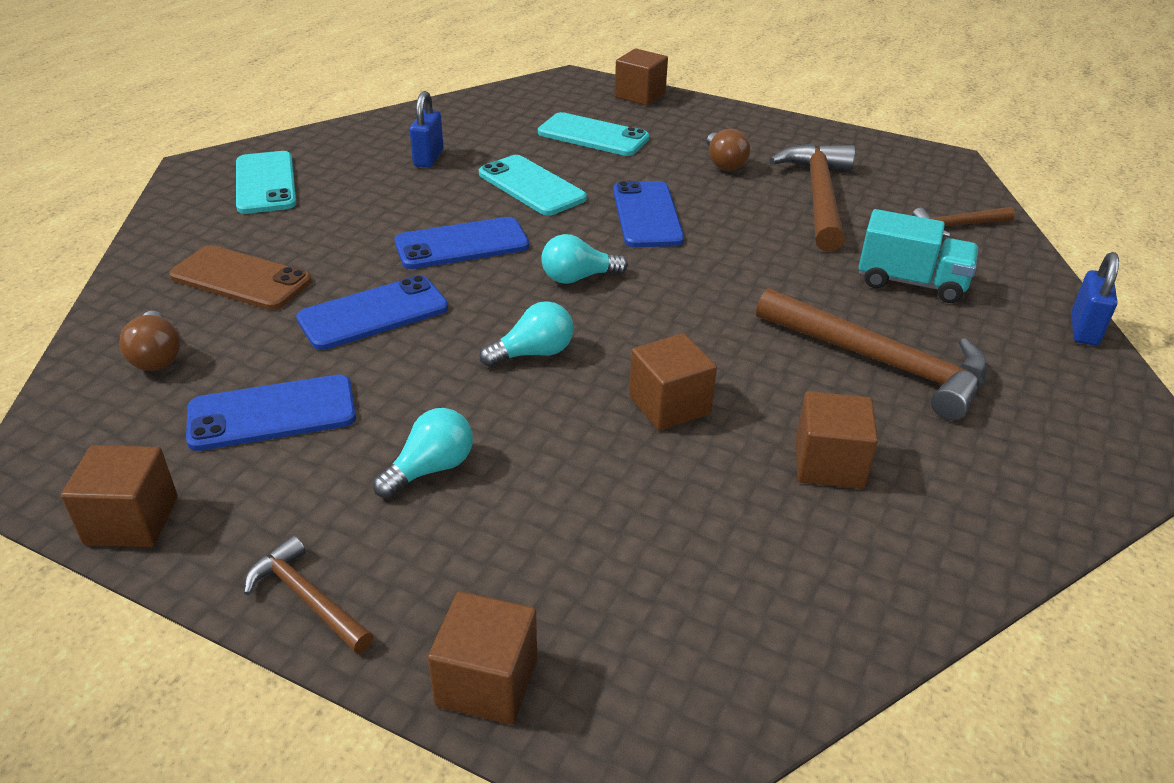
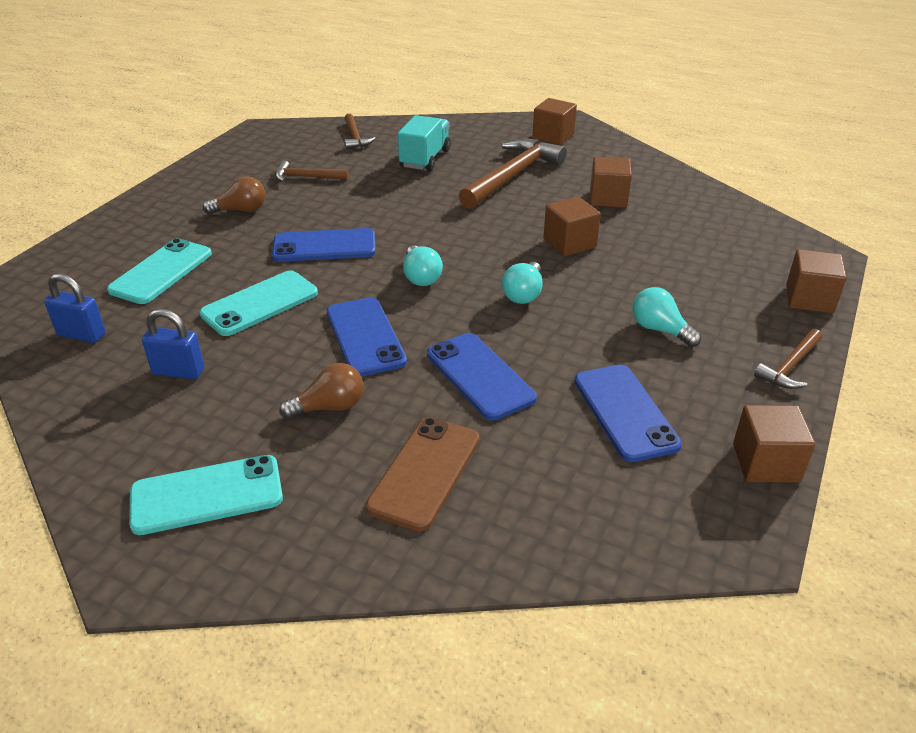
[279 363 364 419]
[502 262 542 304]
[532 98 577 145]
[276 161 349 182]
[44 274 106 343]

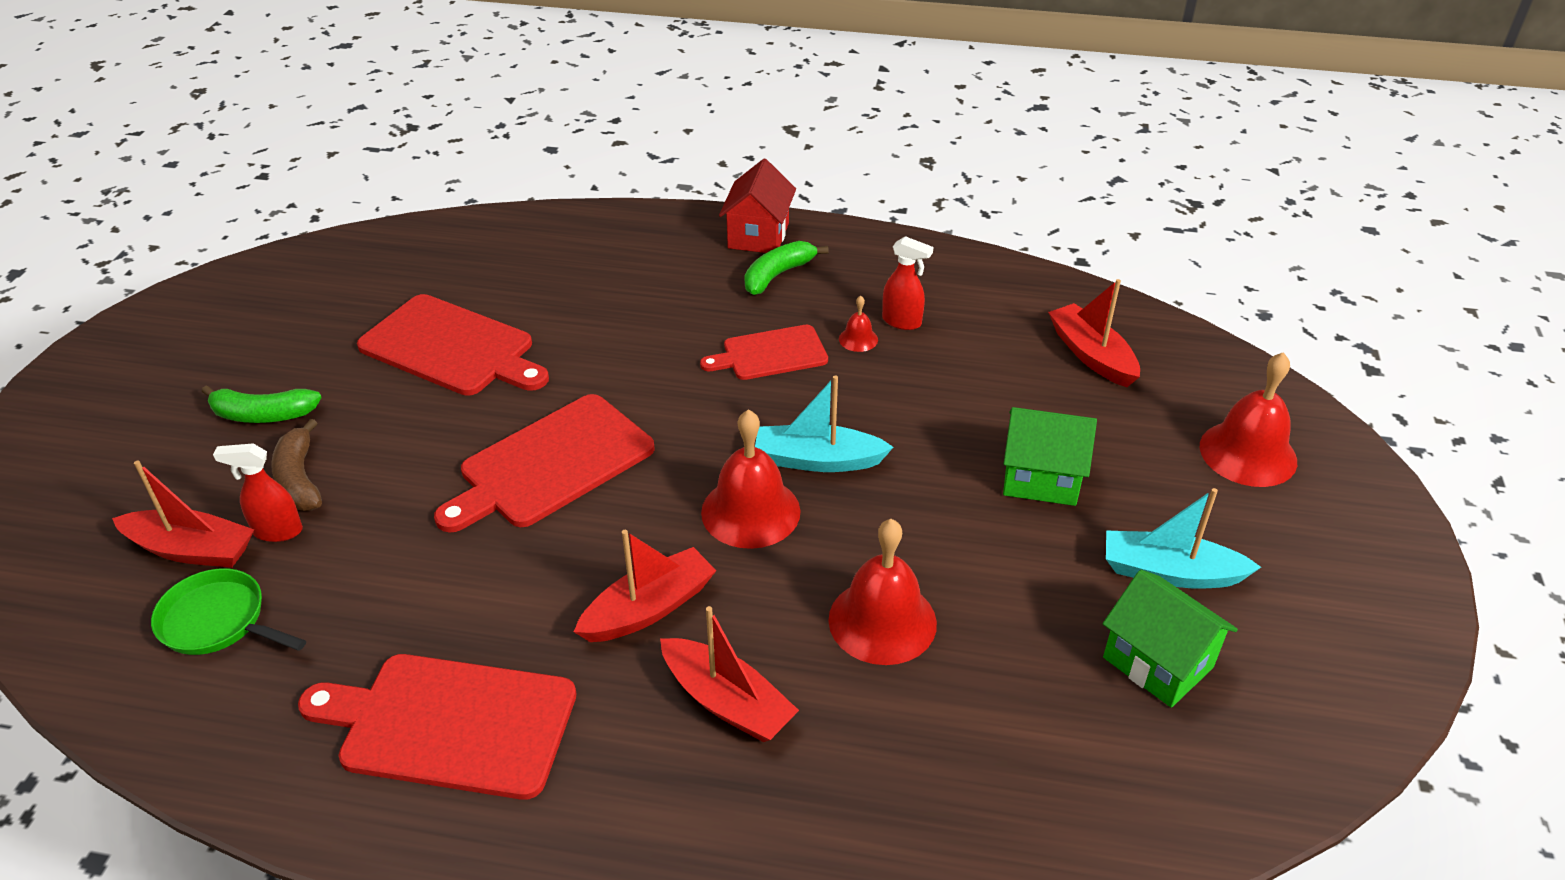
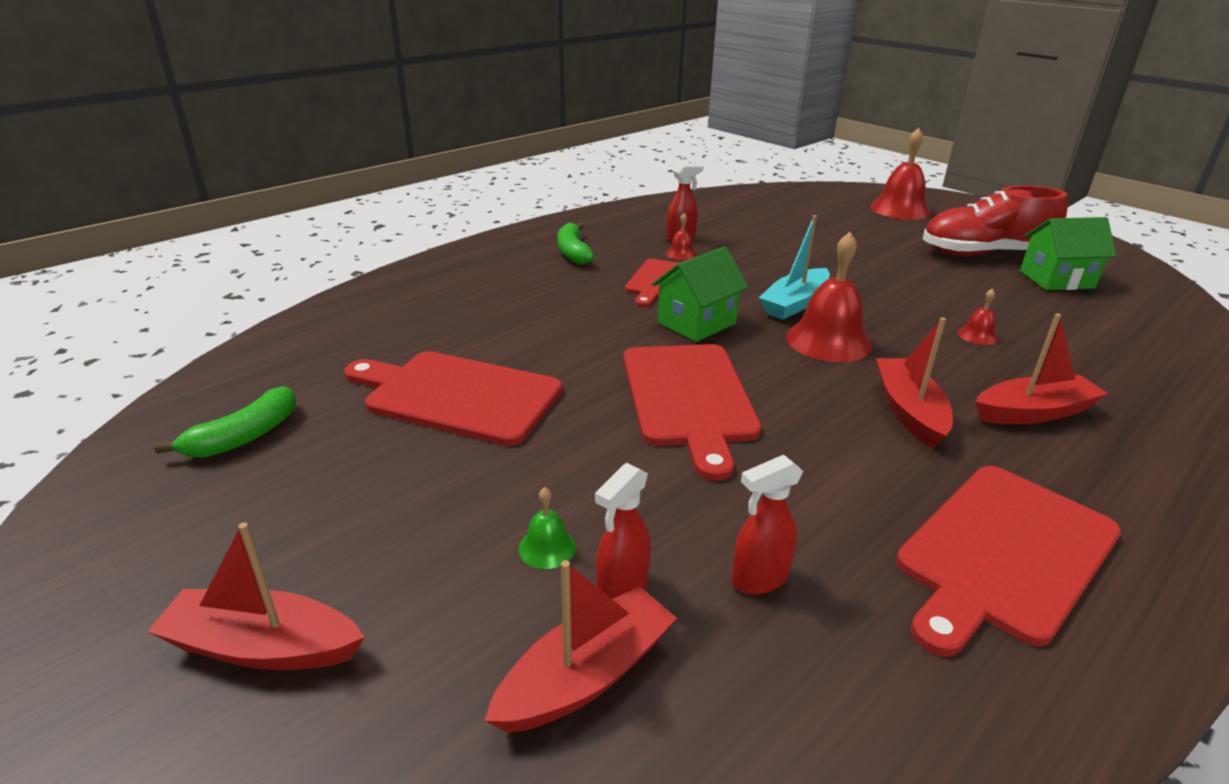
[151 568 306 655] (first image)
[154 386 296 458]
[518 487 576 569]
[344 351 562 446]
[719 159 796 253] (first image)
[958 288 998 345]
[652 246 749 342]
[147 522 365 670]
[923 185 1068 256]
[731 455 803 594]

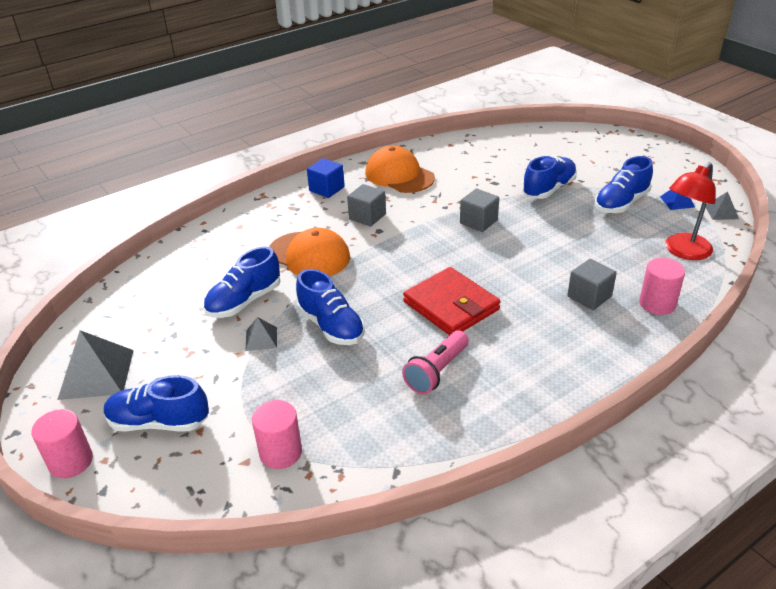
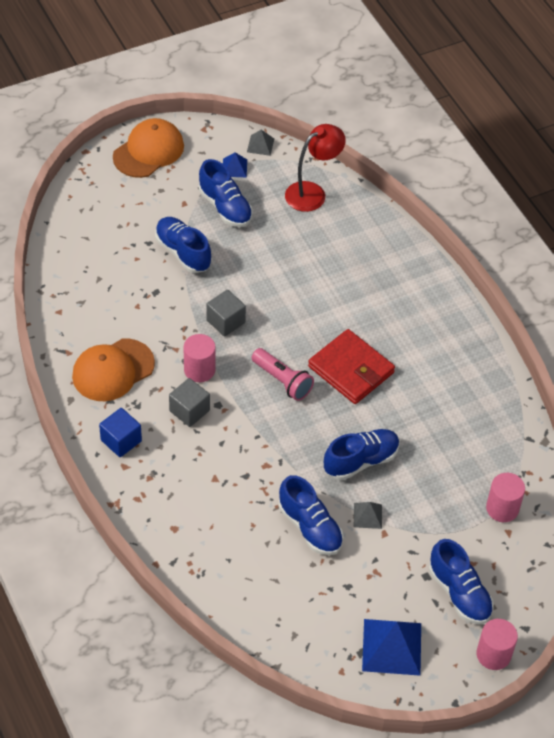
[362 619 421 676]
[429 539 494 624]
[113 118 184 178]
[252 348 314 401]
[308 329 395 404]
[568 259 616 310] (first image)
[184 334 216 382]
[285 124 346 212]

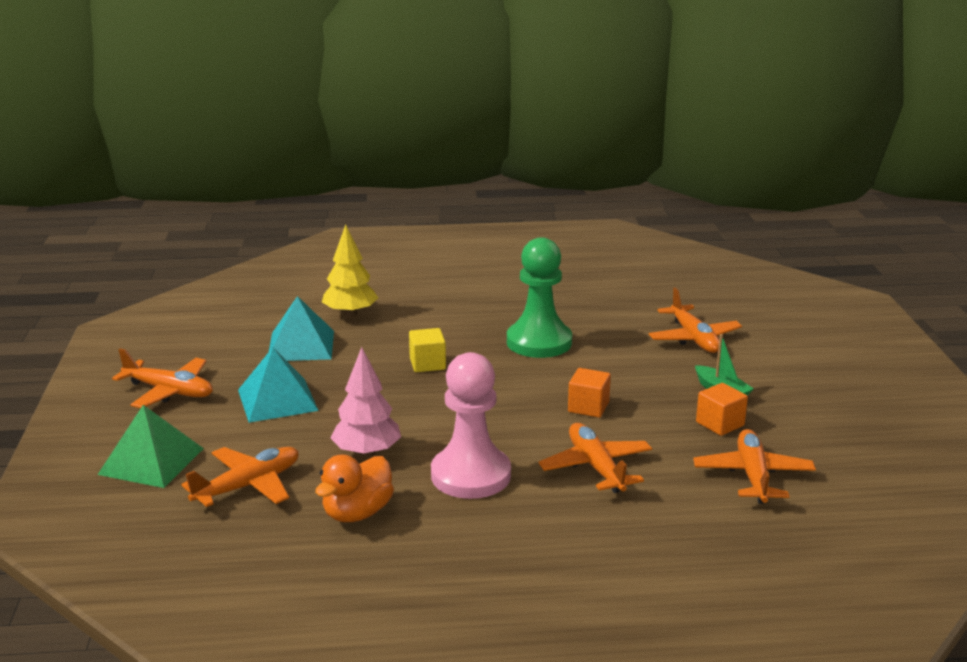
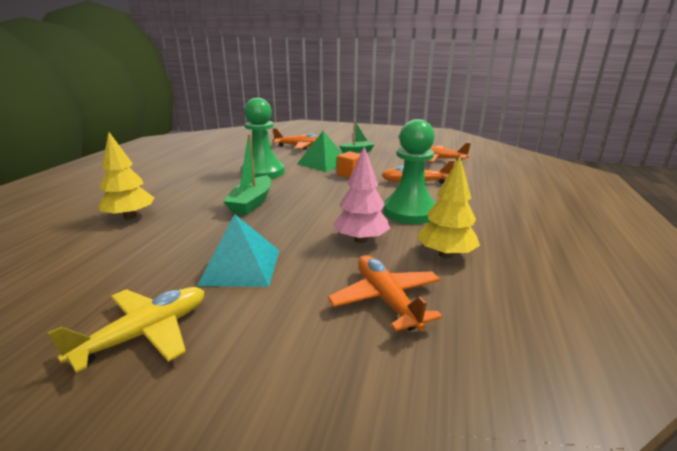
[297 131 342 172]
[48 287 205 373]
[269 296 334 361] (first image)
[417 156 480 258]
[223 134 271 215]
[383 119 436 224]
[696 383 748 436] (first image)

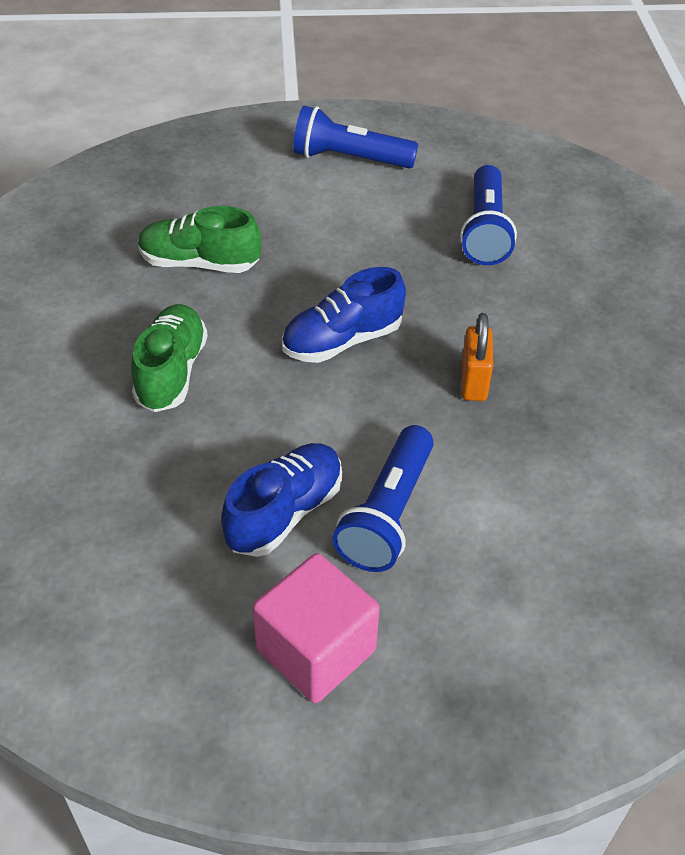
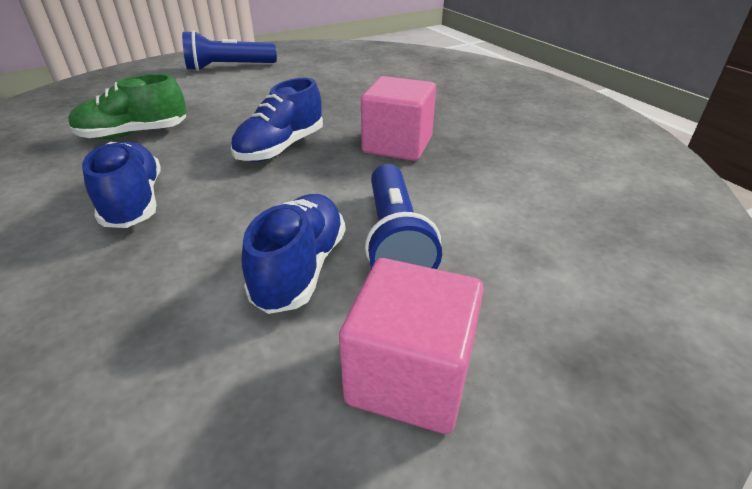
[82 142 161 228]
[460 165 517 265] (first image)
[361 76 436 161]

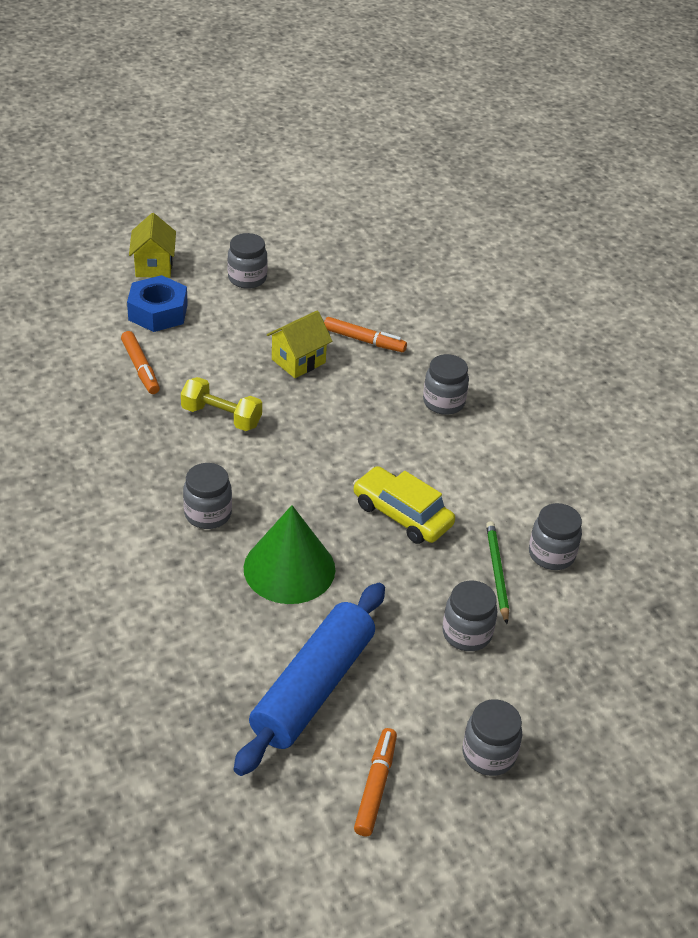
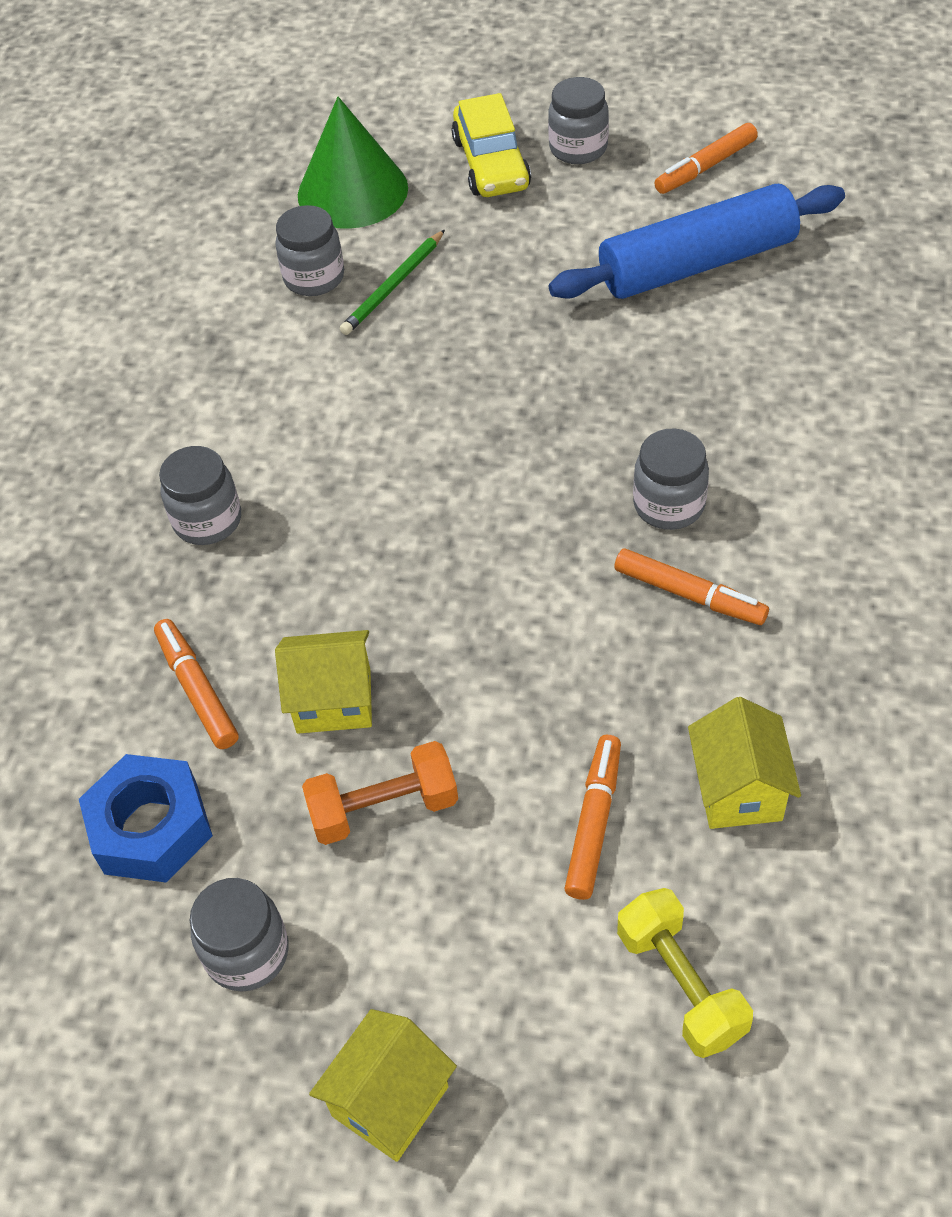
[79 754 213 883]
[617 888 753 1058]
[298 97 408 229]
[452 93 531 197]
[442 580 498 651] (first image)
[302 741 458 845]
[614 548 769 625]
[688 697 801 829]

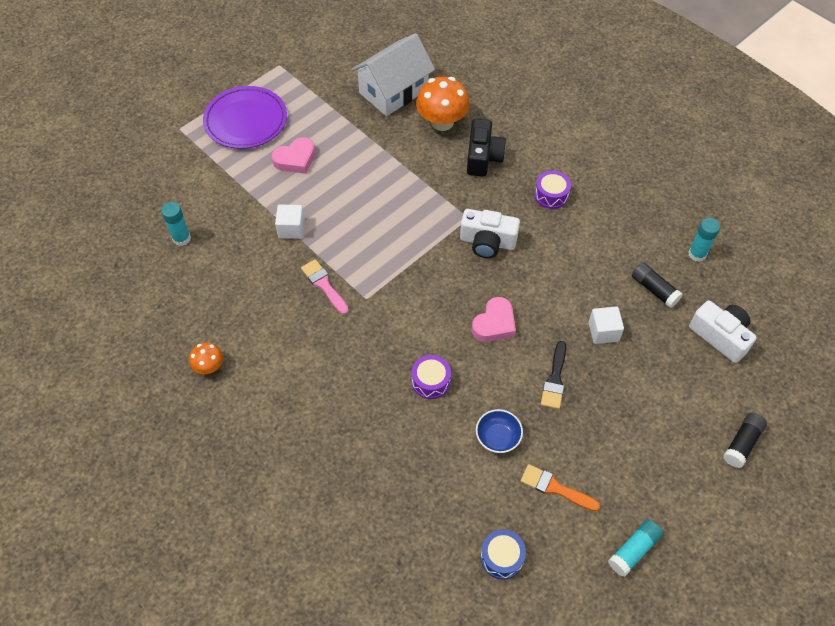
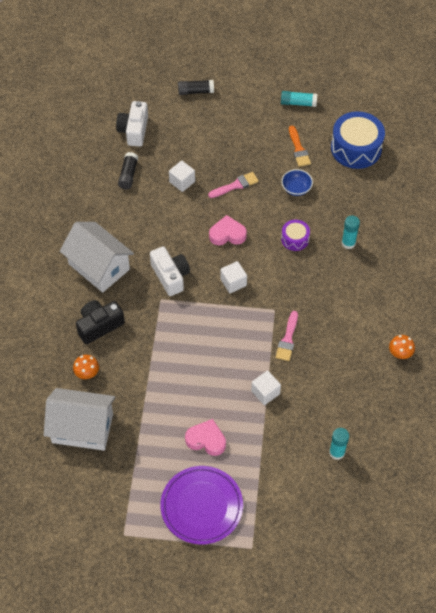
[73 355 99 379]
[331 111 385 169]
[60 222 134 293]
[208 172 259 198]
[342 216 360 249]
[220 261 247 293]

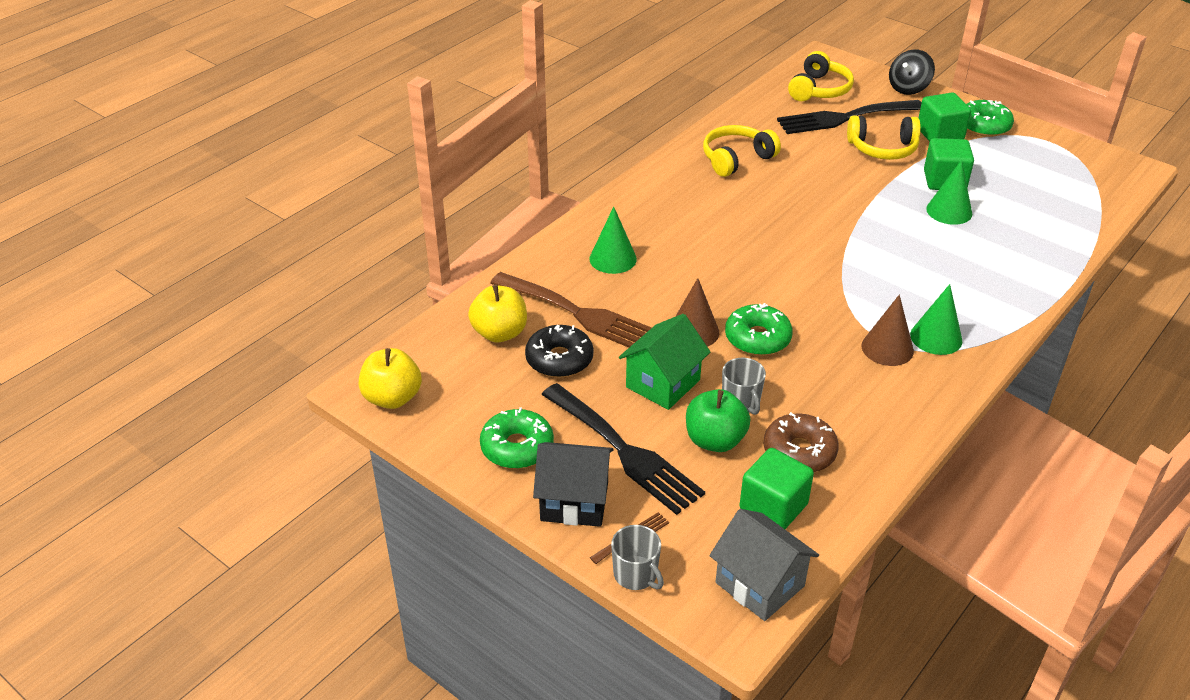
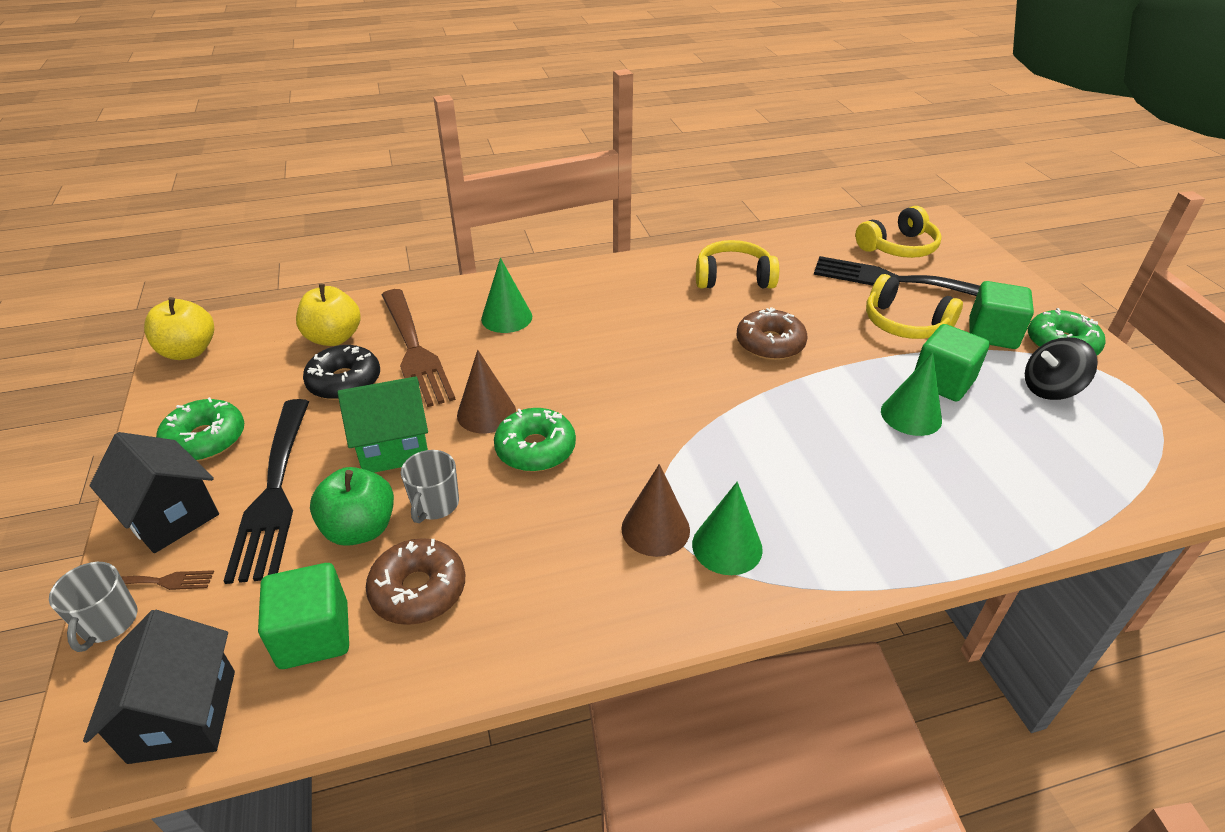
[83 610 235 764]
[1025 337 1098 400]
[737 307 807 360]

